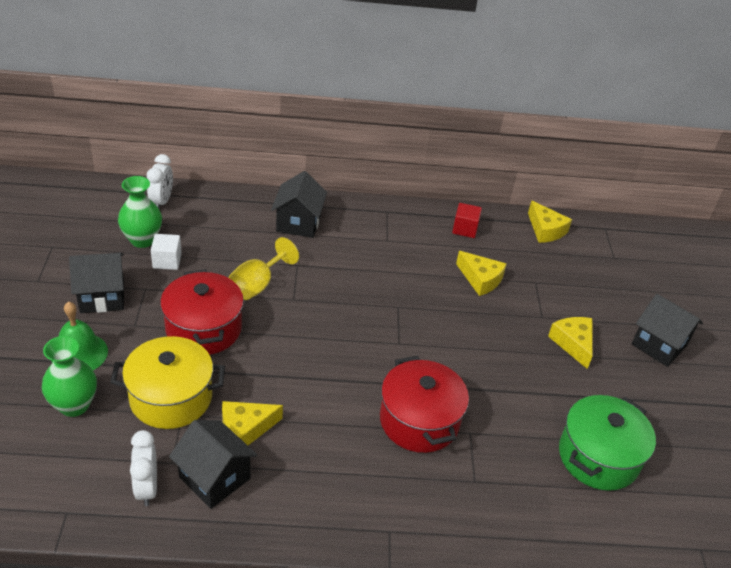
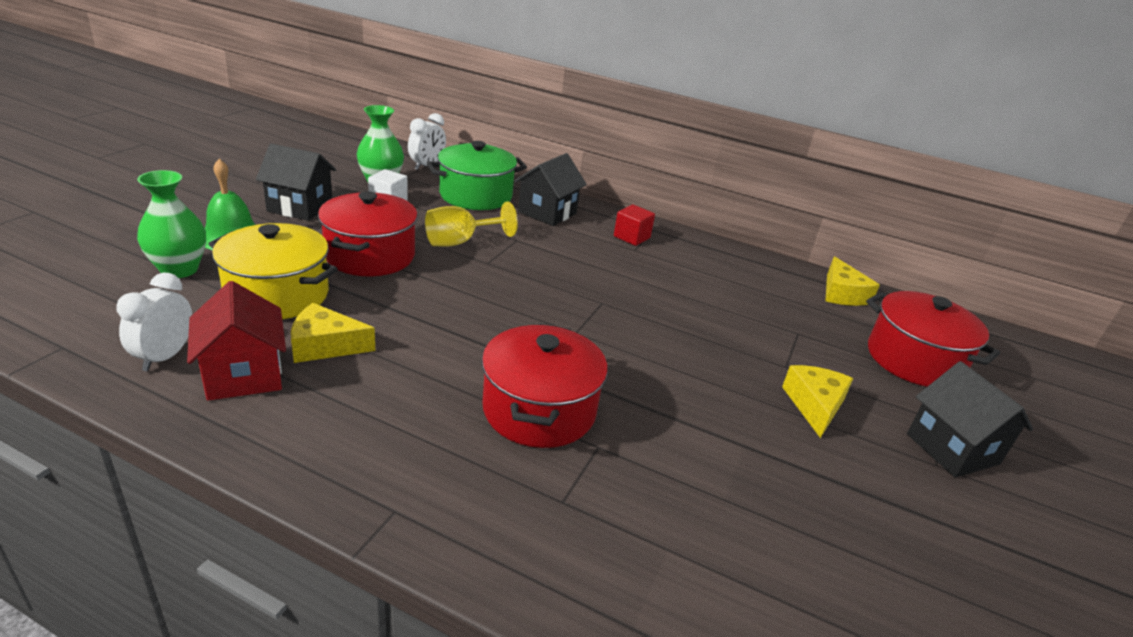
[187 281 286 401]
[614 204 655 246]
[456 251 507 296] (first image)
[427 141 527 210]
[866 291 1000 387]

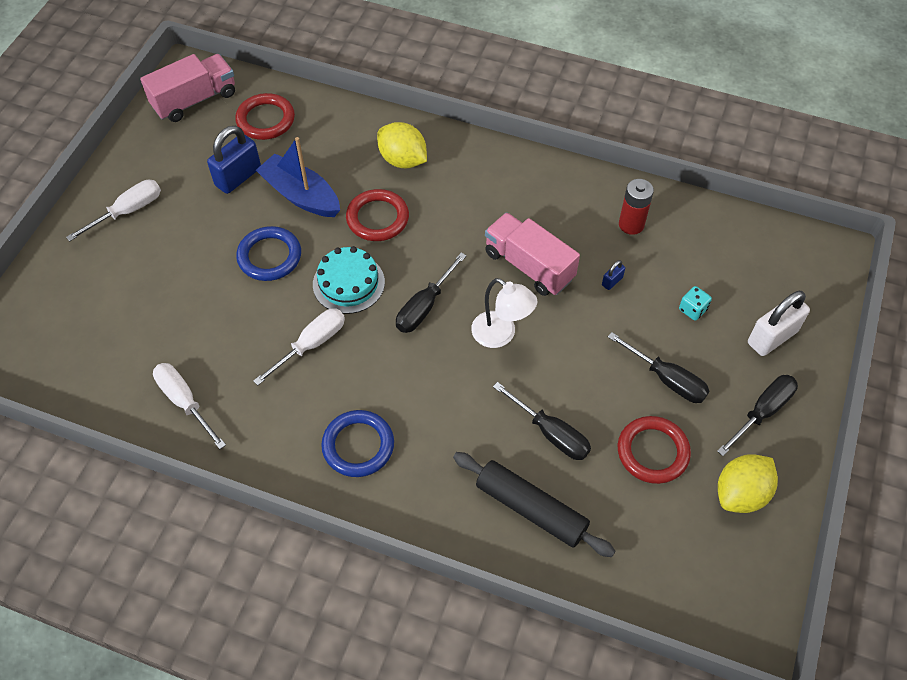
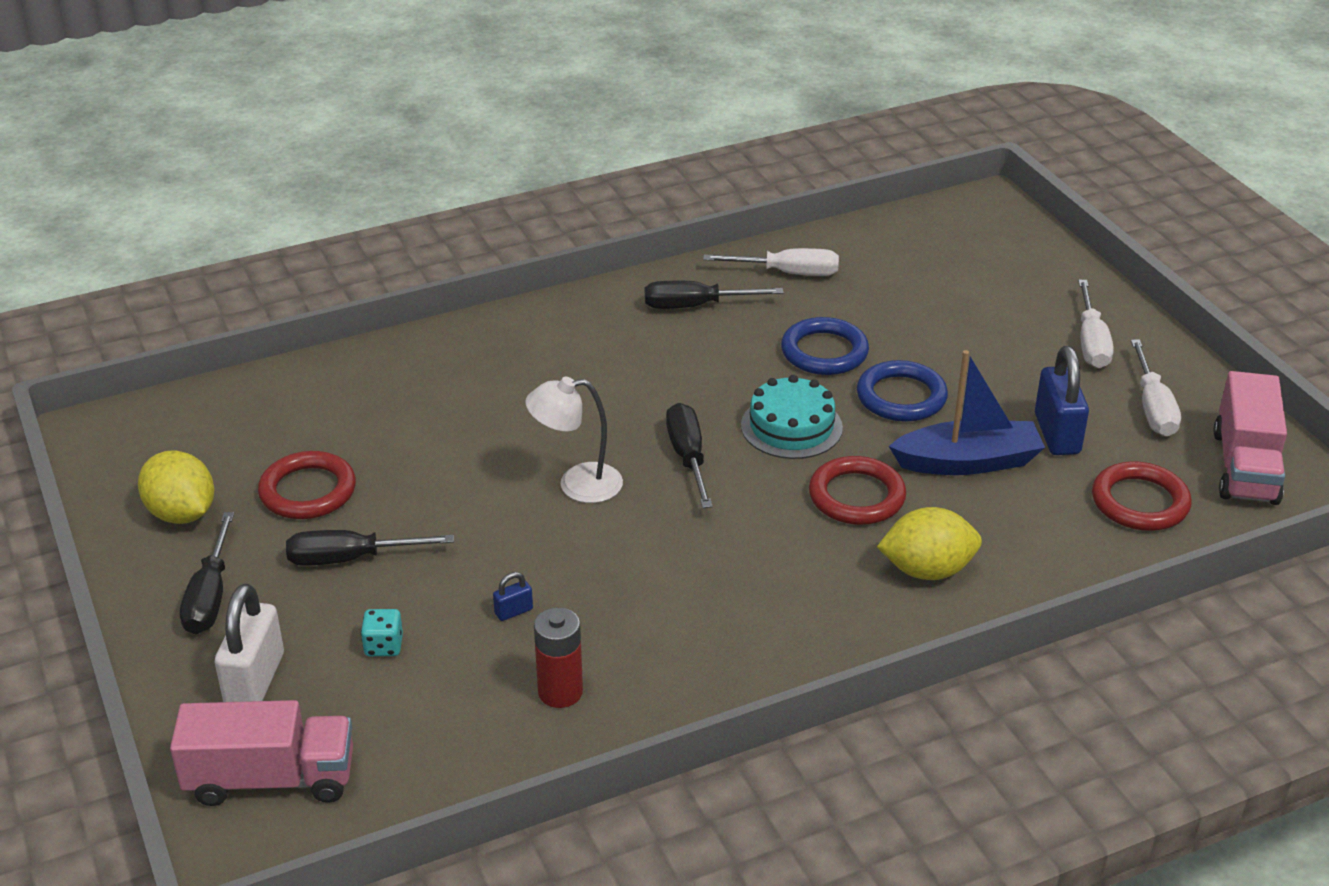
[1131 340 1181 436]
[781 317 869 375]
[453 452 615 557] (first image)
[170 700 353 806]
[645 281 783 309]
[493 572 533 621]
[138 450 214 524]

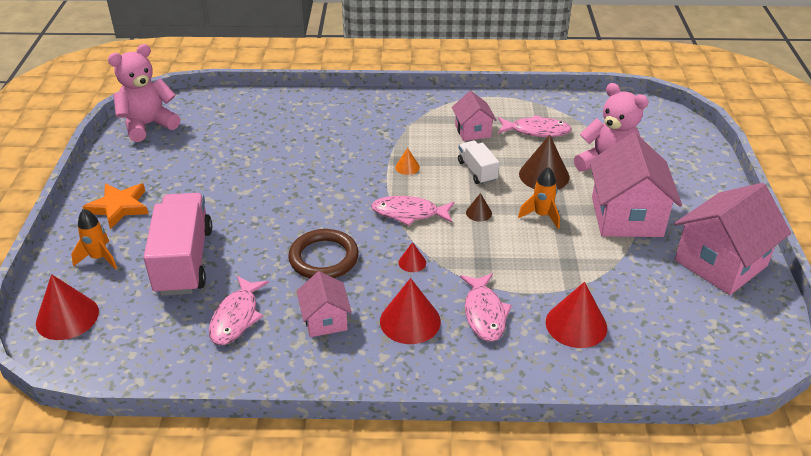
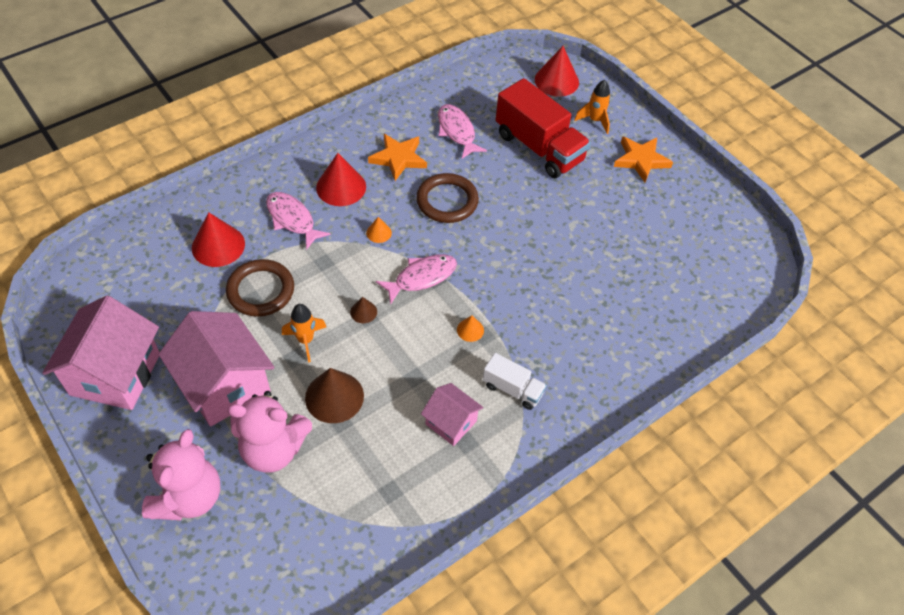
[142 429 220 520]
[496 78 591 178]
[368 134 427 181]
[366 217 392 243]
[483 353 547 410]
[498 115 572 137] (first image)
[226 259 294 317]

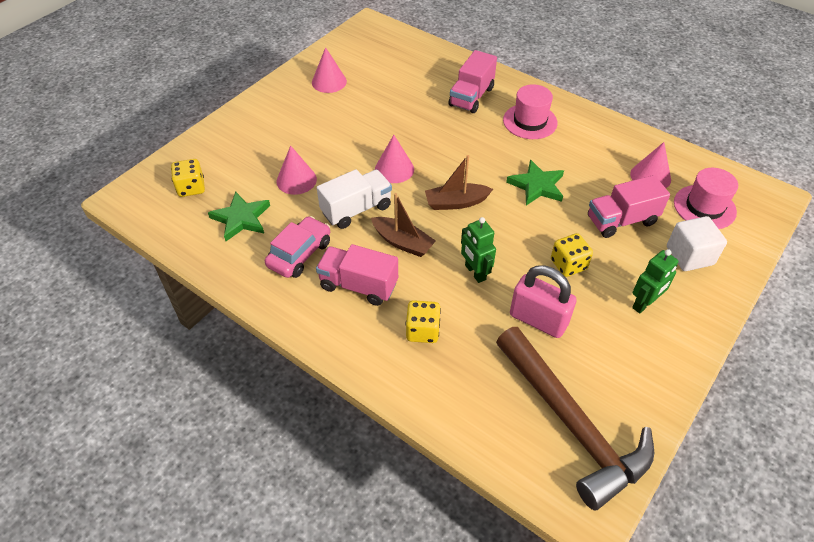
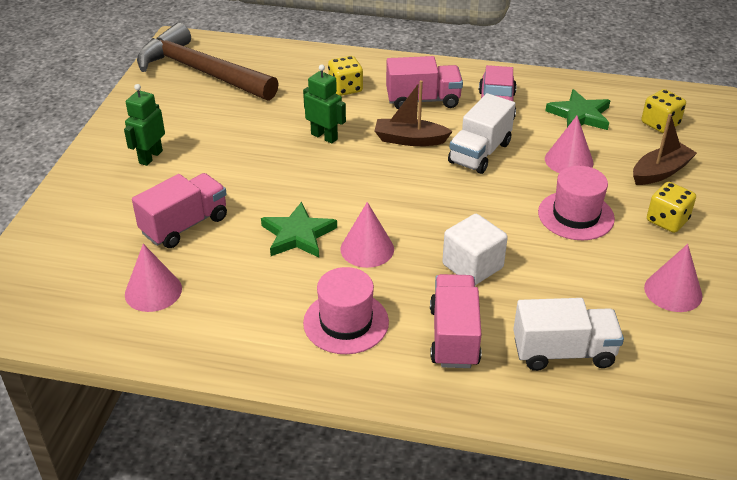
[340 202 394 268]
[633 114 697 185]
[510 265 577 338] (first image)
[647 182 696 233]
[442 214 508 285]
[538 166 615 240]
[513 298 624 371]

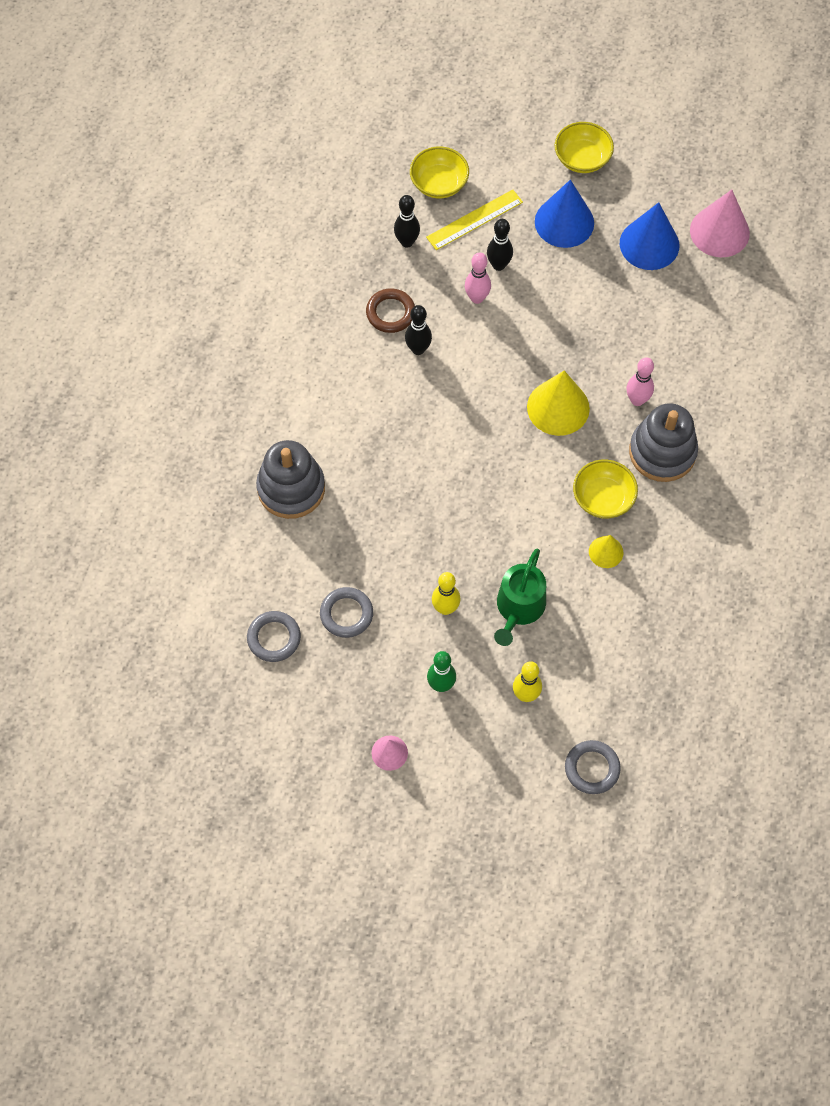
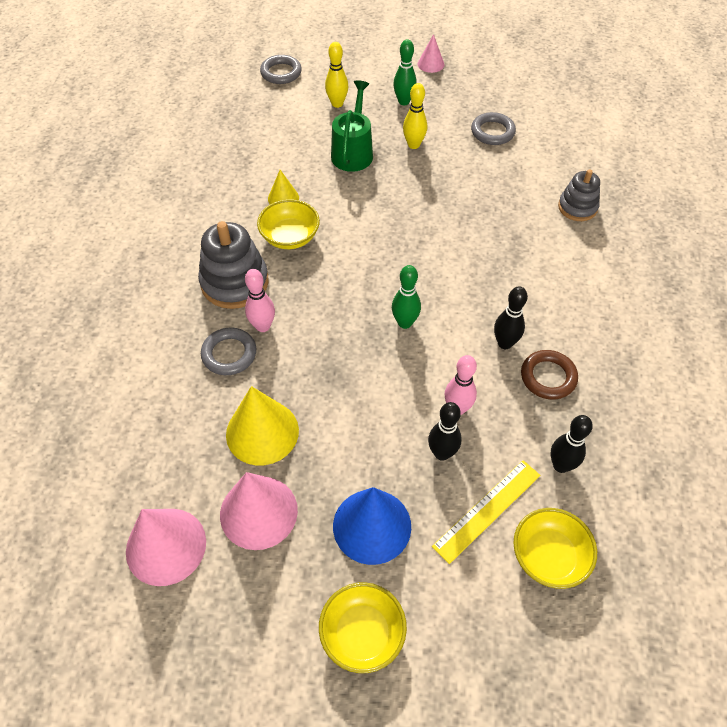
[201 328 256 375]
[558 169 600 221]
[226 386 299 465]
[220 472 298 550]
[392 265 421 329]

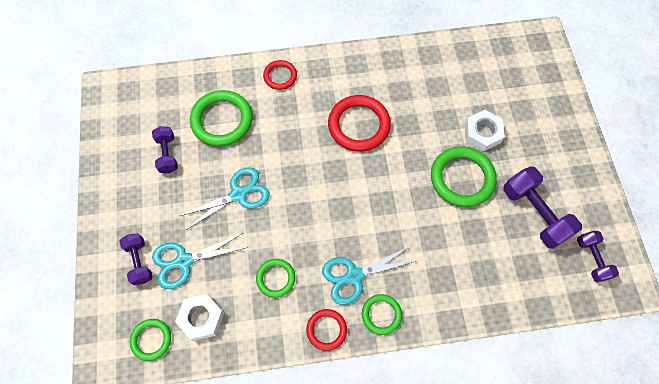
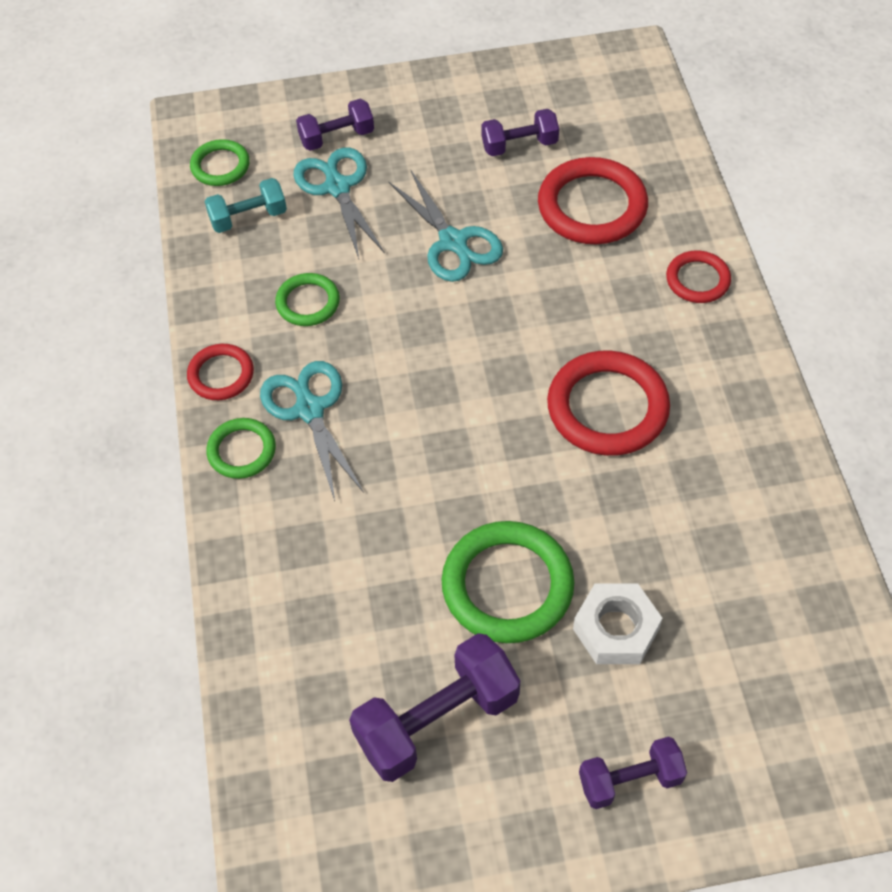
[204 178 287 233]
[538 157 648 244]
[579 737 687 809]

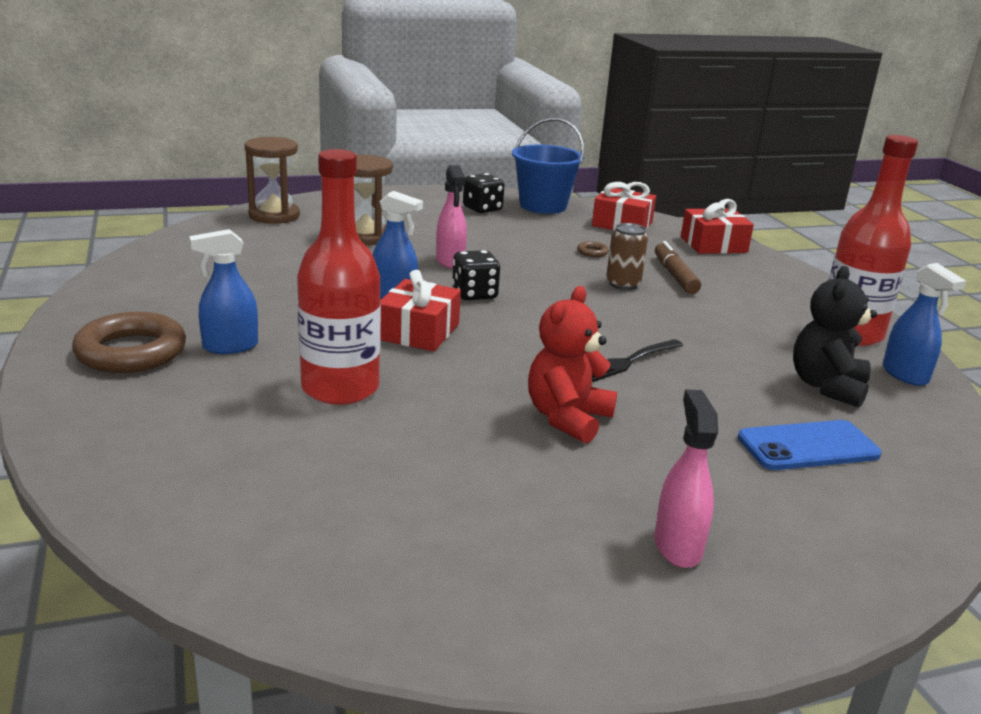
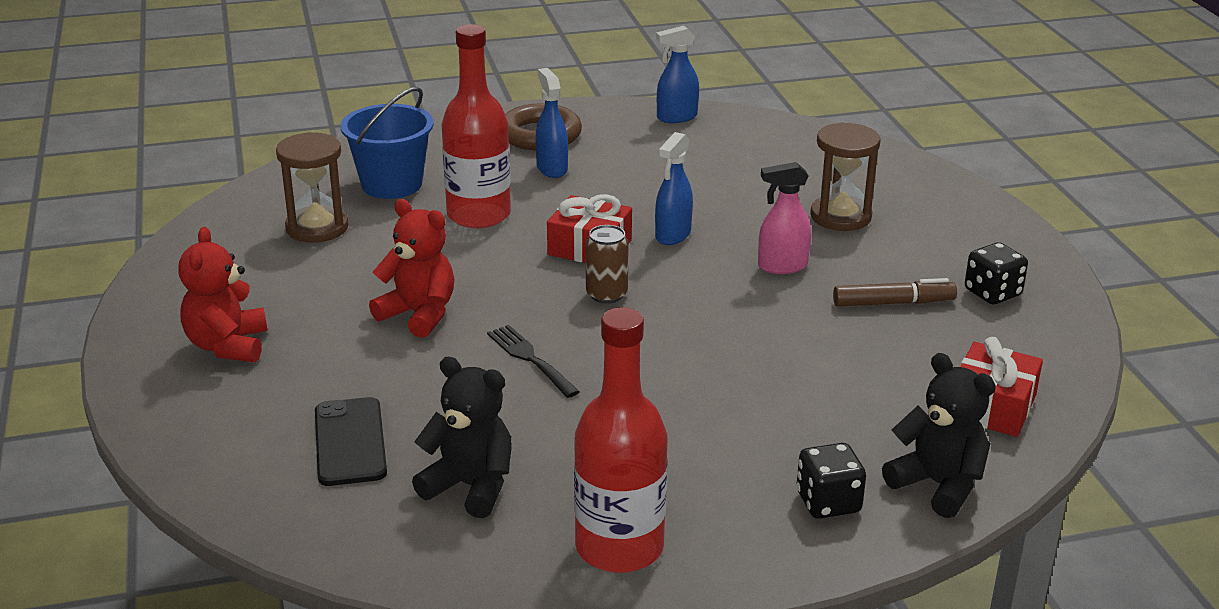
[276 132 348 243]
[796 443 866 519]
[341 87 434 199]
[577 241 609 257] (first image)
[586 225 629 303]
[178 227 267 363]
[833 278 957 307]
[882 353 996 518]
[315 397 387 486]
[656 26 699 123]

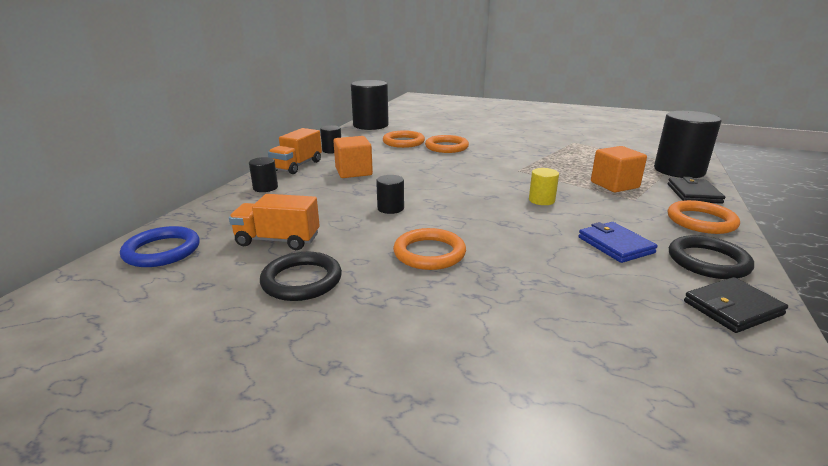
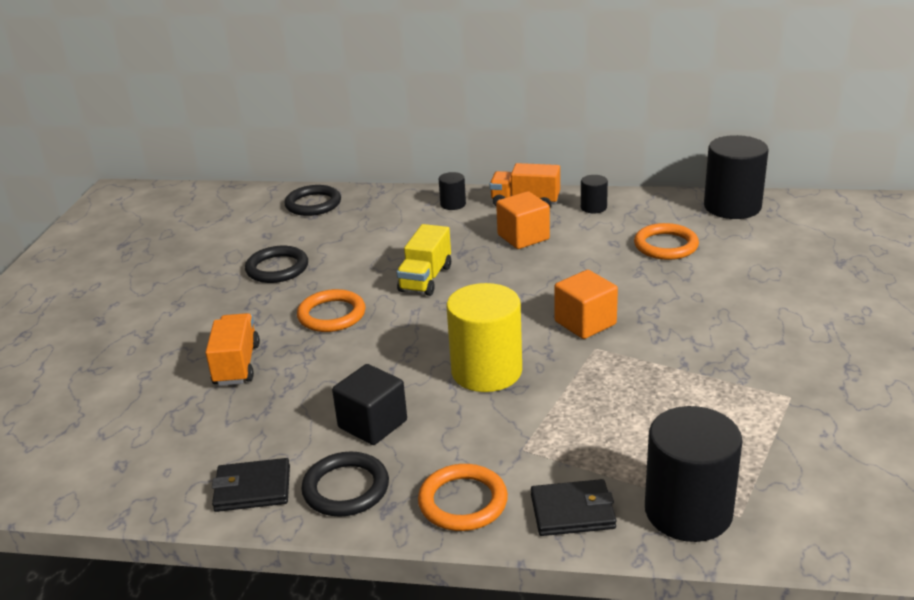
[284 185 341 216]
[205 313 260 386]
[396 224 451 296]
[425 135 469 153] (first image)
[447 283 522 392]
[332 364 407 445]
[554 270 618 339]
[212 458 290 512]

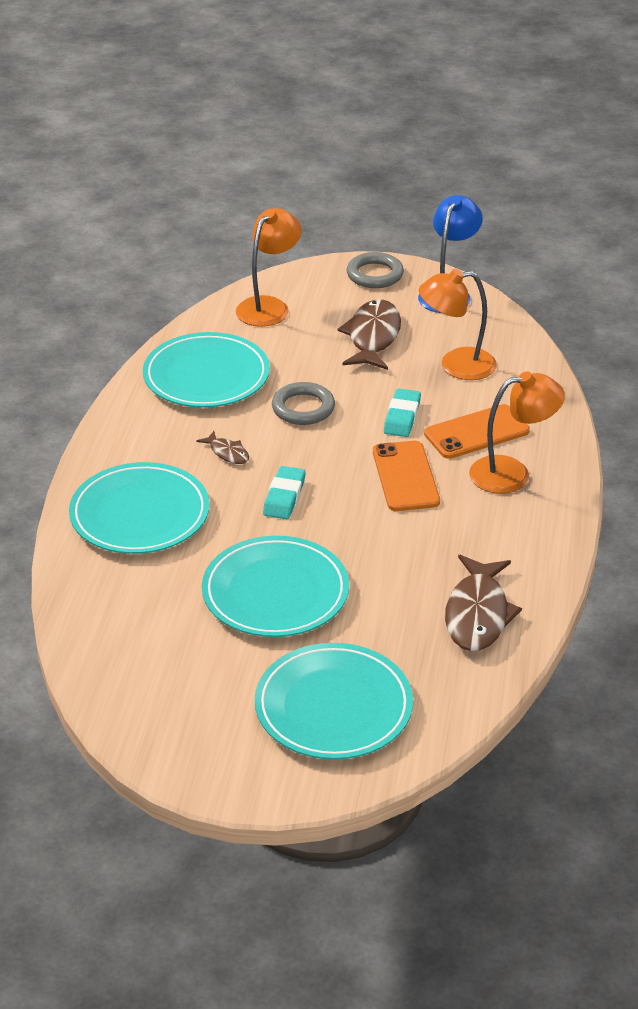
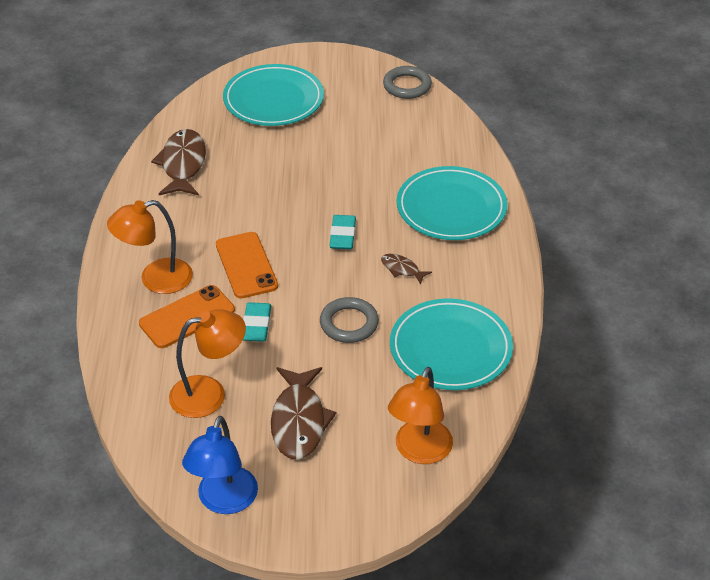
[202 536 349 637] (first image)
[383 66 432 99]

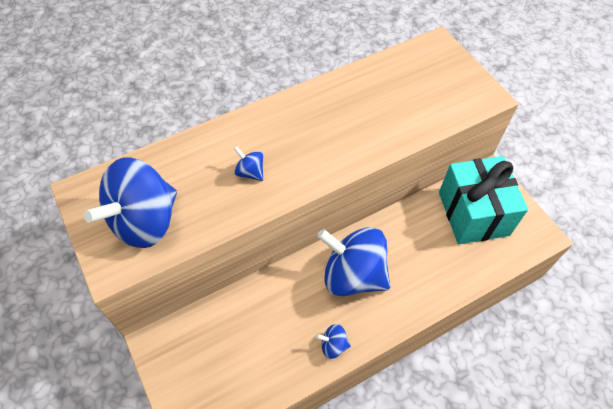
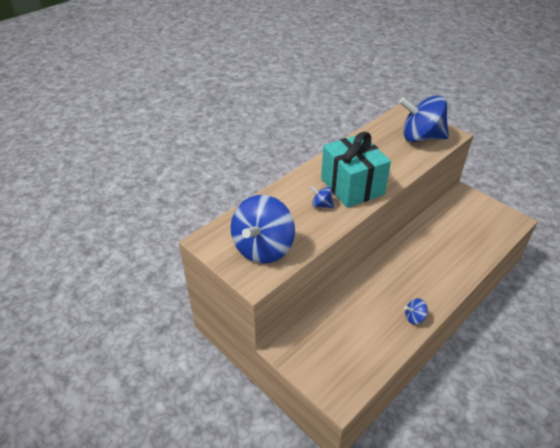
[399 95 449 142]
[321 132 391 208]

